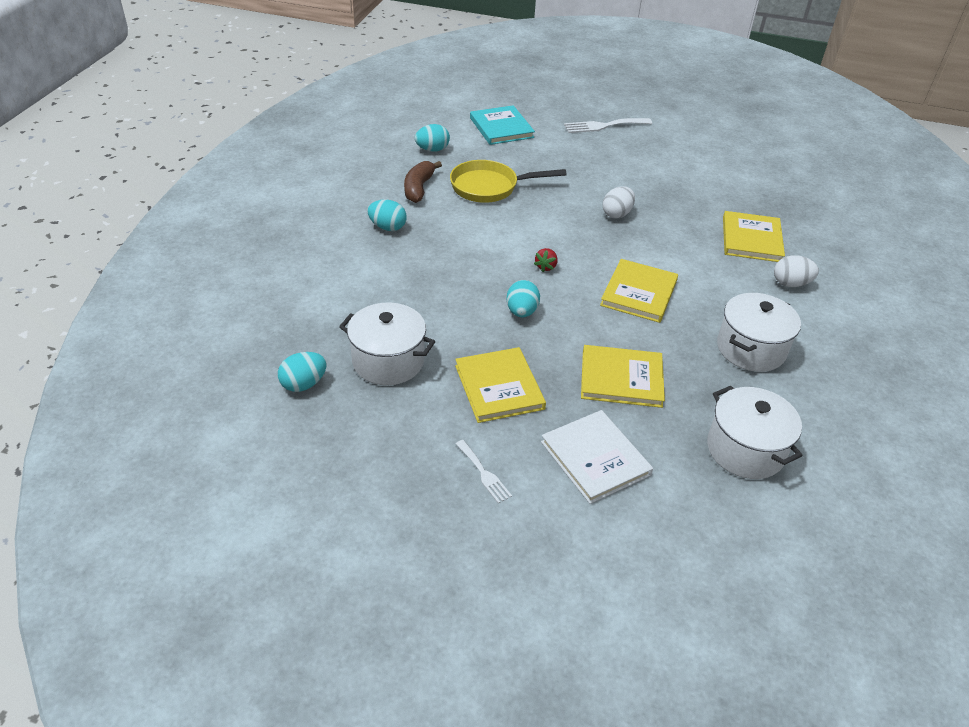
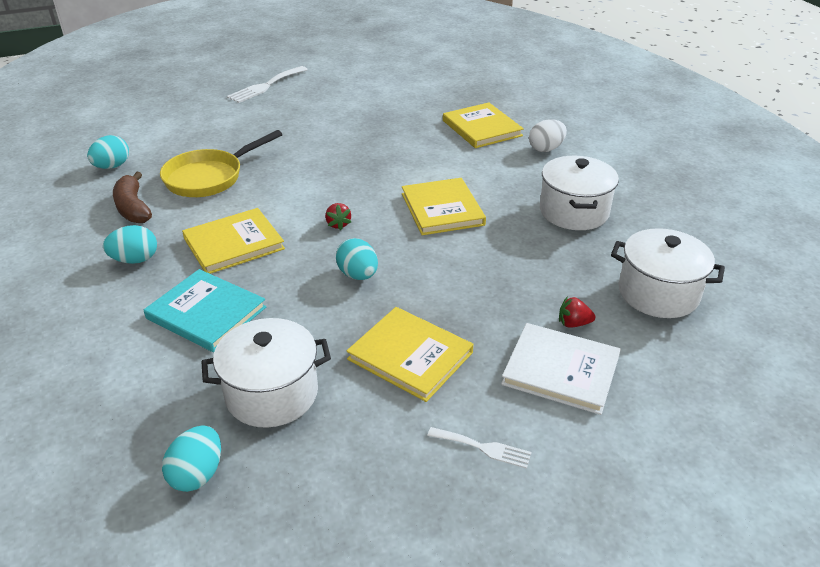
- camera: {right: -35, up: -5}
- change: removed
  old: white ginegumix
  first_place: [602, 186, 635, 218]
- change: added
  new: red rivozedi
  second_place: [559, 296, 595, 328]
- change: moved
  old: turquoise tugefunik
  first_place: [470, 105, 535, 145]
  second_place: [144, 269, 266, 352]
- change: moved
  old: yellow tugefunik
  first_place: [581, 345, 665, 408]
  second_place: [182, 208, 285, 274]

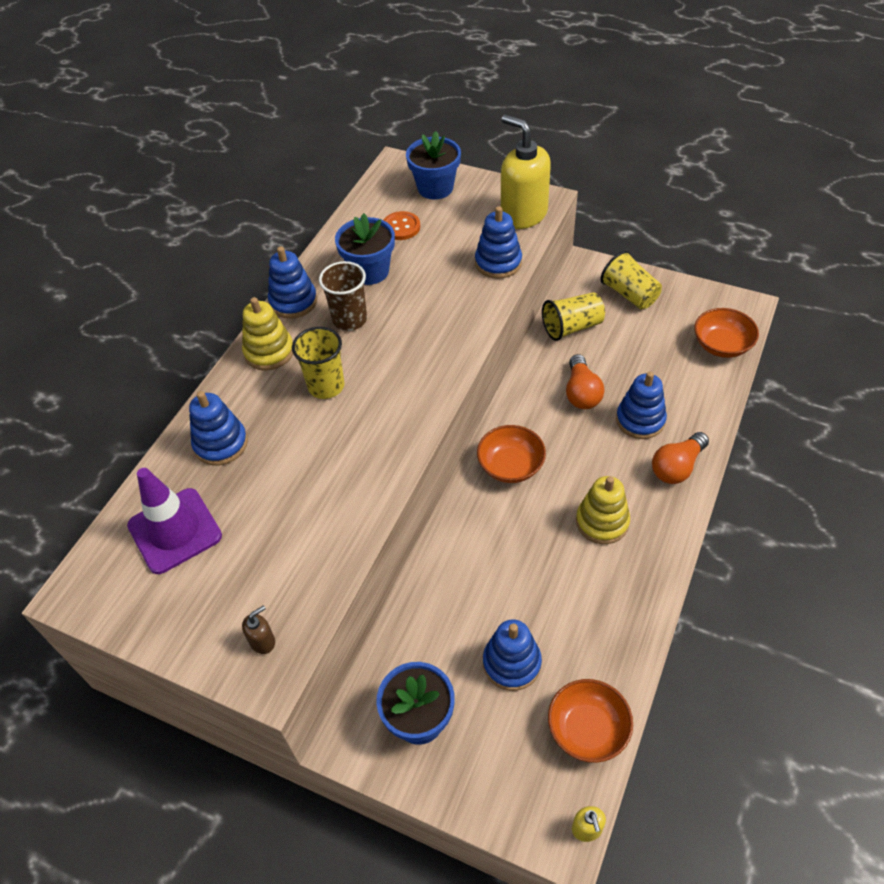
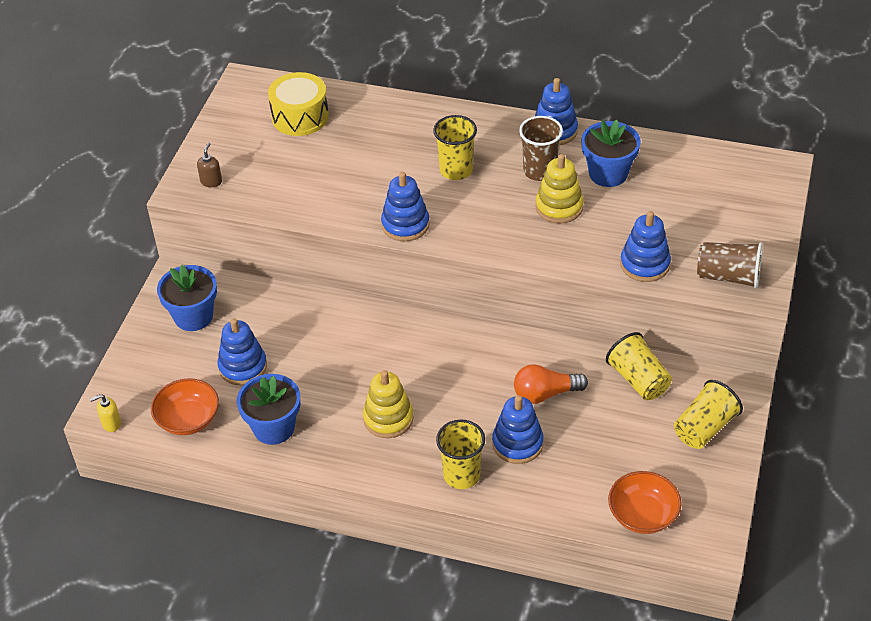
- camera: {right: 80, up: -5}
- change: removed
  old: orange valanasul
  first_place: [384, 211, 420, 240]
- change: removed
  old: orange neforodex
  first_place: [477, 425, 546, 483]
- change: moved
  old: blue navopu
  first_place: [189, 391, 248, 466]
  second_place: [381, 172, 430, 241]
- change: moved
  old: yellow navopu
  first_place: [242, 297, 293, 371]
  second_place: [536, 154, 584, 223]
- change: moved
  old: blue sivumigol
  first_place: [406, 131, 461, 199]
  second_place: [237, 374, 300, 445]
- change: replaced
  old: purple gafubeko
  new: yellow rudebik
  first_place: [127, 468, 222, 574]
  second_place: [268, 72, 329, 136]
- change: replaced
  old: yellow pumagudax
  new: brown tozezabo
  first_place: [501, 115, 551, 229]
  second_place: [697, 242, 763, 289]
- change: replaced
  old: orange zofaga
  new: yellow tozezabo
  first_place: [652, 432, 709, 484]
  second_place: [436, 420, 485, 489]
- change: turned
  old: brown pumagudax
  first_place: [242, 605, 275, 654]
  second_place: [197, 142, 222, 187]
  degrees: -120

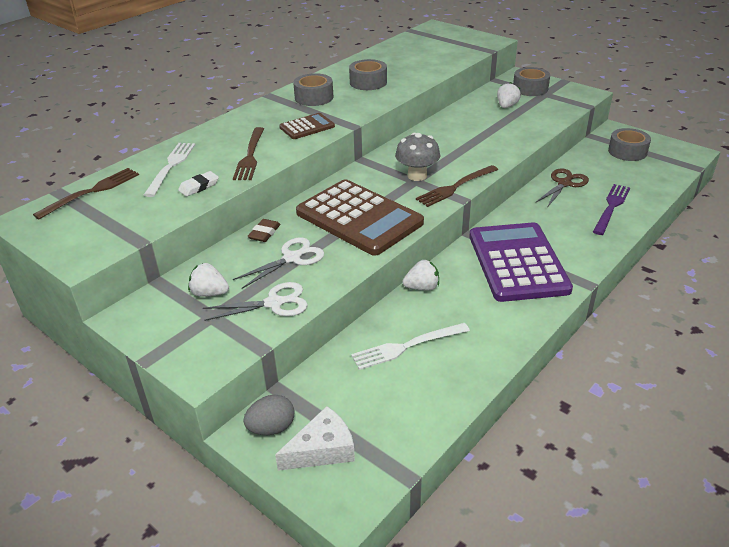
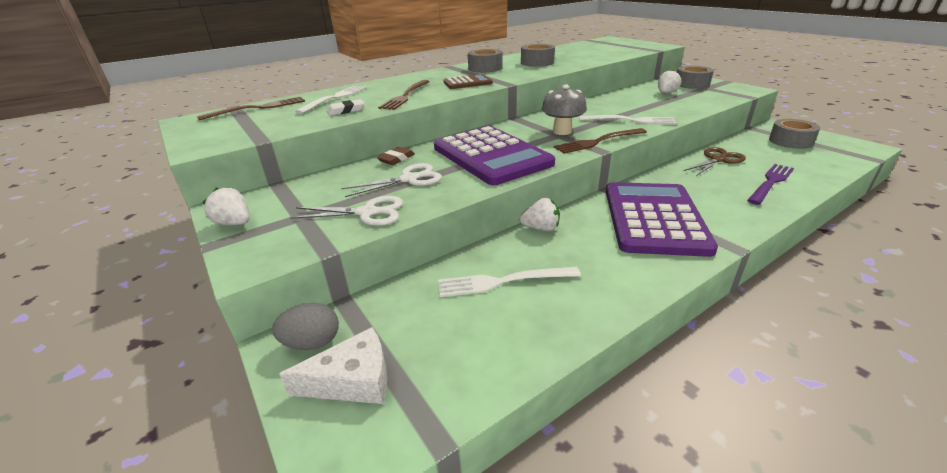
- camera: {right: 15, up: -5}
- change: added
  new: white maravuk
  second_place: [579, 115, 677, 124]
- change: moved
  old: white rivozedi
  first_place: [188, 263, 229, 297]
  second_place: [202, 187, 250, 225]
- change: recoloured
  old: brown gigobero
  new: purple gigobero
  first_place: [296, 179, 424, 256]
  second_place: [434, 126, 555, 185]

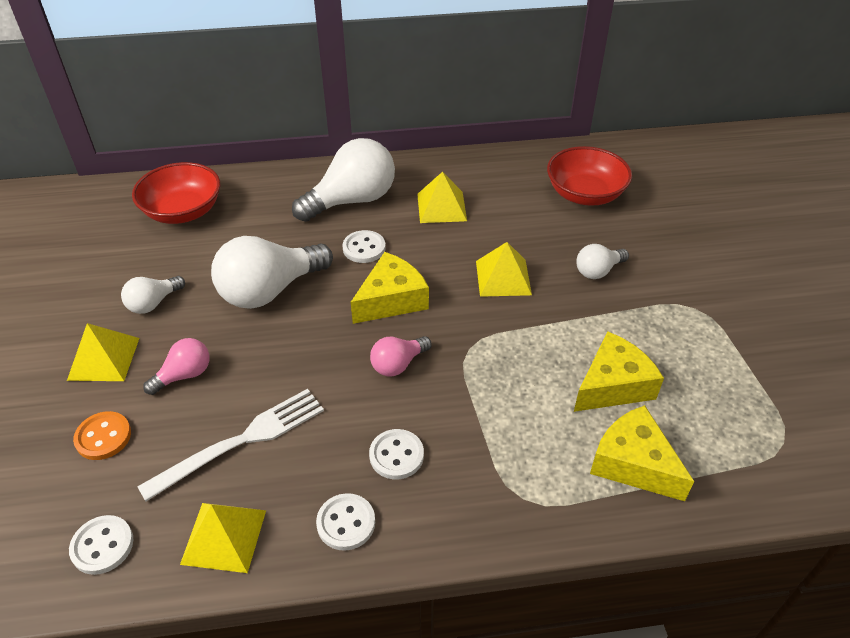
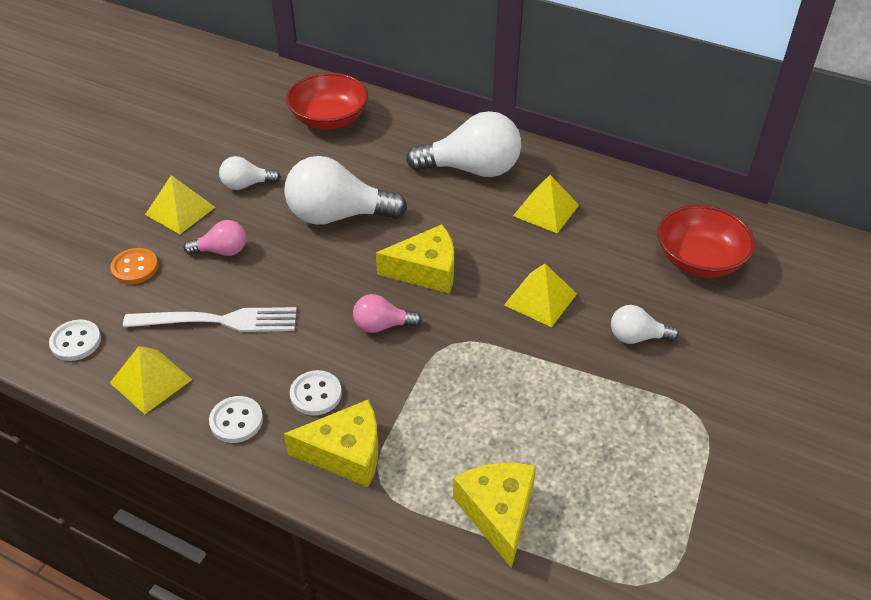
- camera: {right: 35, up: 0}
- change: removed
  old: white valanasul
  first_place: [342, 230, 386, 263]
- change: moved
  old: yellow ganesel
  first_place: [574, 331, 664, 412]
  second_place: [284, 399, 378, 487]

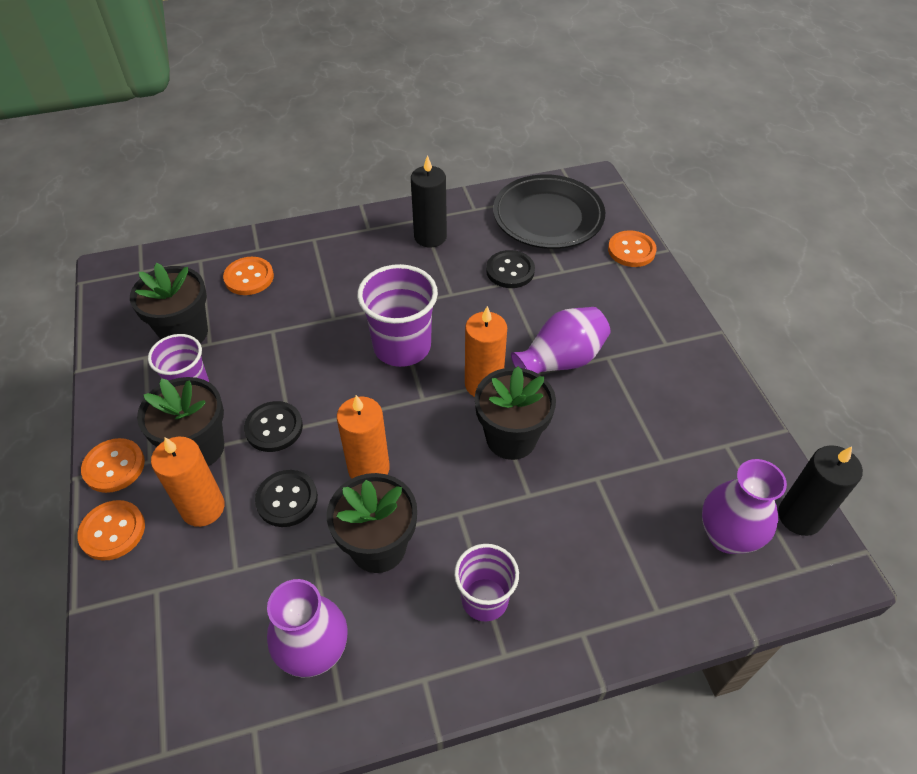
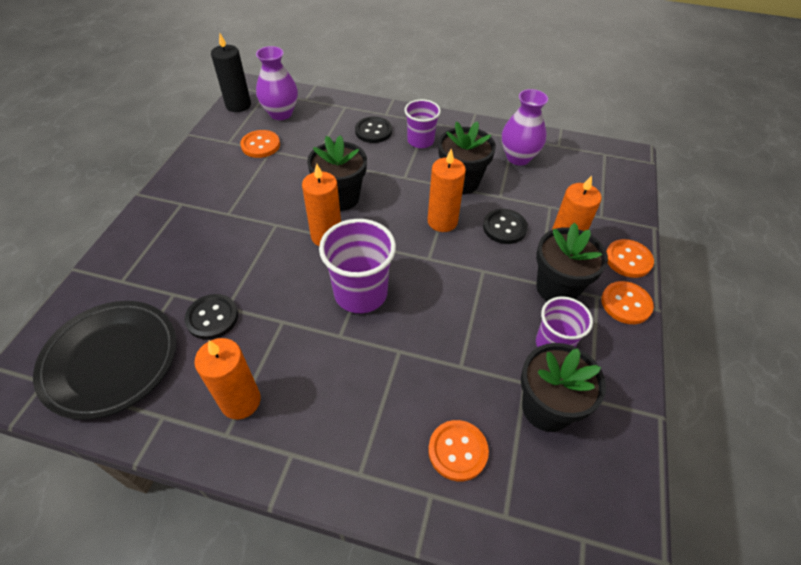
- camera: {right: -150, up: 0}
- change: removed
  old: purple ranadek
  first_place: [511, 307, 611, 374]
- change: moved
  old: black valanasul
  first_place: [244, 401, 303, 452]
  second_place: [355, 116, 392, 143]
- change: moved
  old: orange valanasul
  first_place: [608, 230, 657, 267]
  second_place: [240, 130, 280, 158]
- change: recoloured
  old: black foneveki
  new: orange foneveki
  first_place: [411, 155, 447, 248]
  second_place: [194, 338, 261, 419]

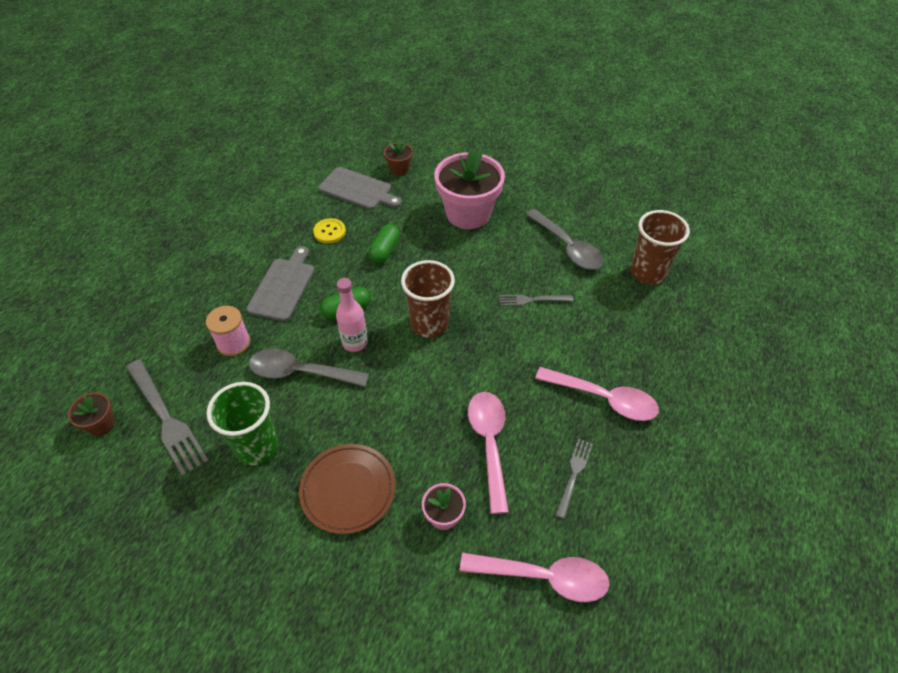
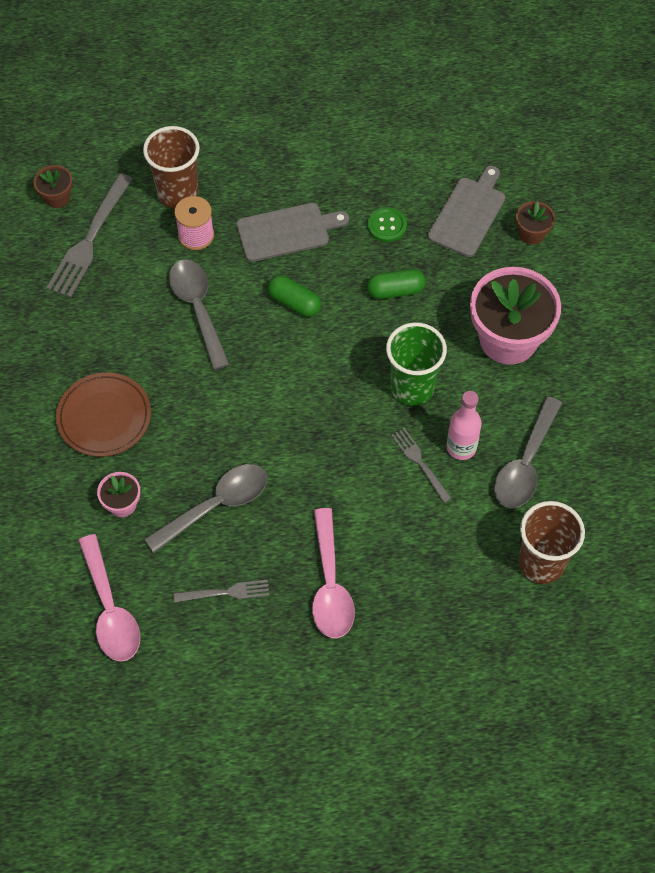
- camera: {right: 60, up: 10}
- change: moved
  old: green tozezabo
  first_place: [206, 382, 279, 465]
  second_place: [386, 322, 447, 406]
- change: moved
  old: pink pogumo
  first_place: [336, 278, 368, 352]
  second_place: [447, 391, 482, 460]
- change: moved
  old: brown tozezabo
  first_place: [401, 260, 455, 338]
  second_place: [143, 126, 200, 209]
- change: recoloured
  old: yellow valanasul
  new: green valanasul
  first_place: [313, 218, 346, 243]
  second_place: [367, 207, 407, 242]
- change: recoloured
  old: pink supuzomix
  new: grey supuzomix
  first_place: [468, 392, 509, 514]
  second_place: [144, 464, 267, 553]
- change: turned
  old: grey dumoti
  first_place: [318, 167, 402, 210]
  second_place: [427, 166, 505, 257]
  degrees: -150

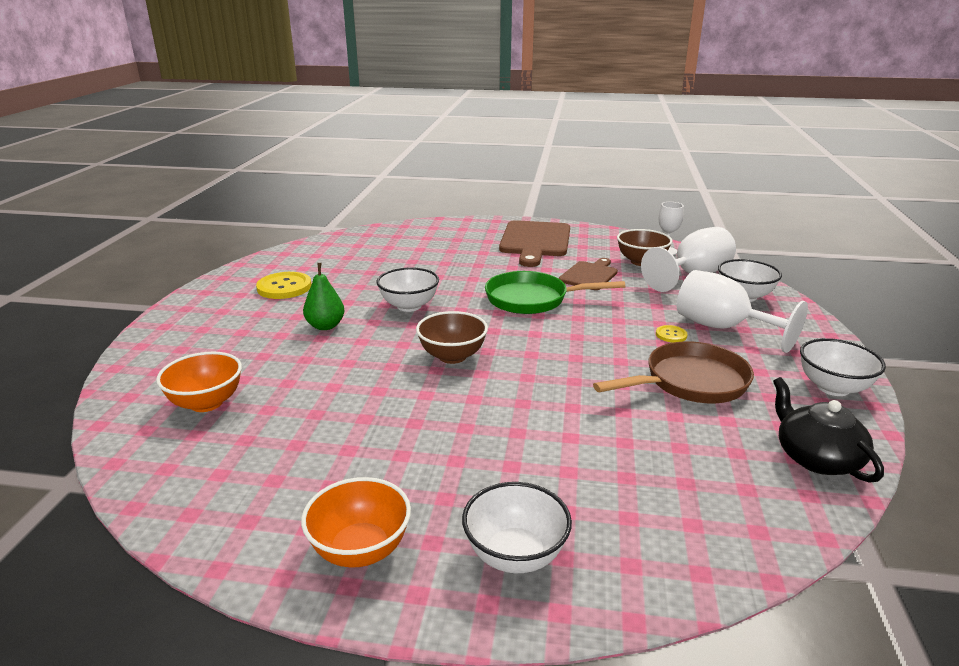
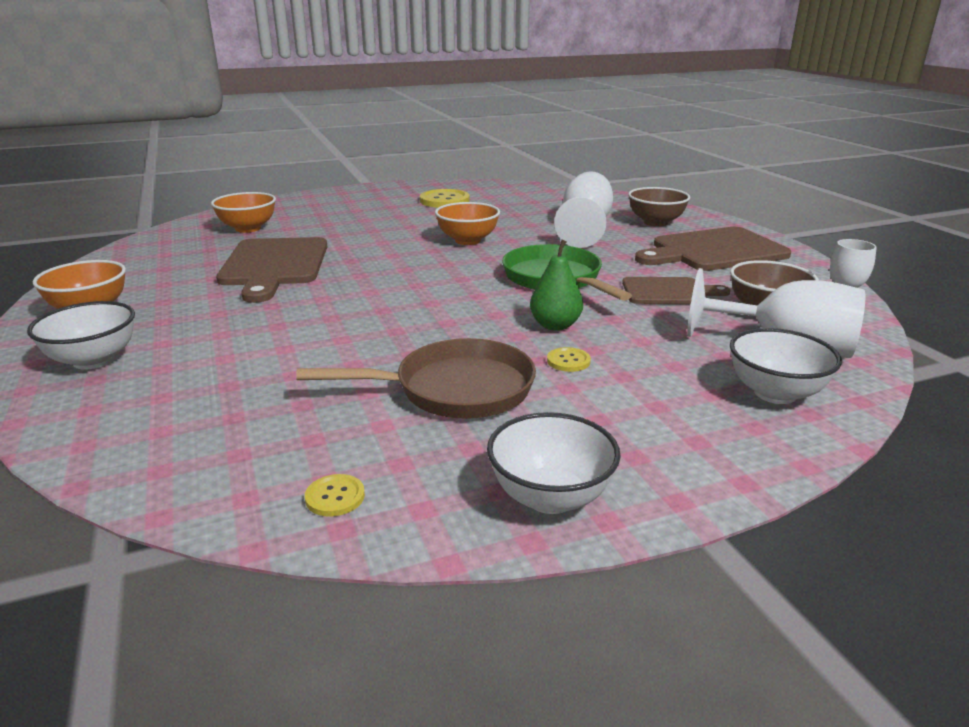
- camera: {right: 60, up: 0}
- change: added
  new: brown dumoti
  second_place: [216, 237, 328, 303]
- change: moved
  old: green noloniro
  first_place: [303, 263, 345, 330]
  second_place: [530, 240, 583, 331]
- change: moved
  old: brown neforodex
  first_place: [416, 311, 488, 364]
  second_place: [628, 187, 691, 227]
- change: moved
  old: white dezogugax
  first_place: [677, 270, 808, 353]
  second_place: [554, 171, 613, 248]
- change: replaced
  old: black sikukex
  new: yellow valanasul
  first_place: [773, 377, 884, 483]
  second_place: [305, 474, 365, 516]
- change: recoloured
  old: white neforodex
  new: orange neforodex
  first_place: [377, 267, 439, 312]
  second_place: [435, 202, 500, 245]
- change: turned
  old: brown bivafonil
  first_place: [593, 341, 754, 403]
  second_place: [296, 338, 536, 419]
  degrees: -45

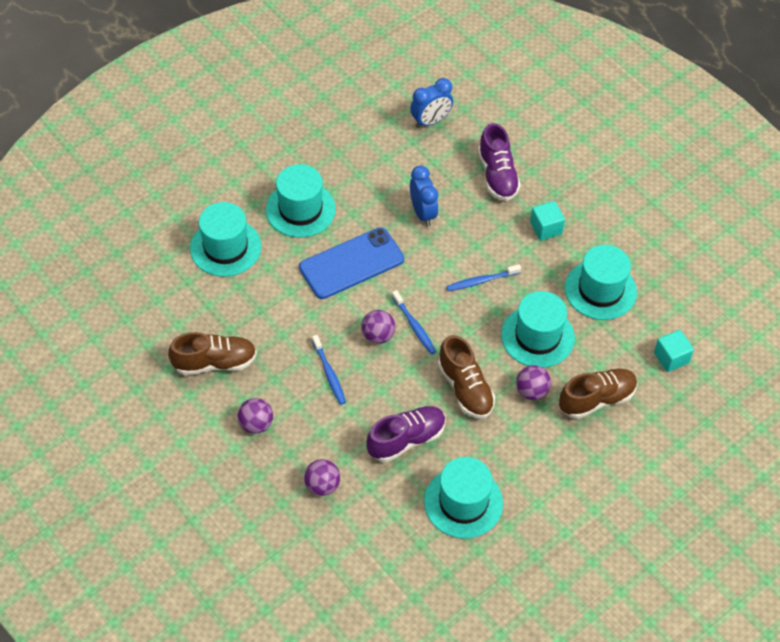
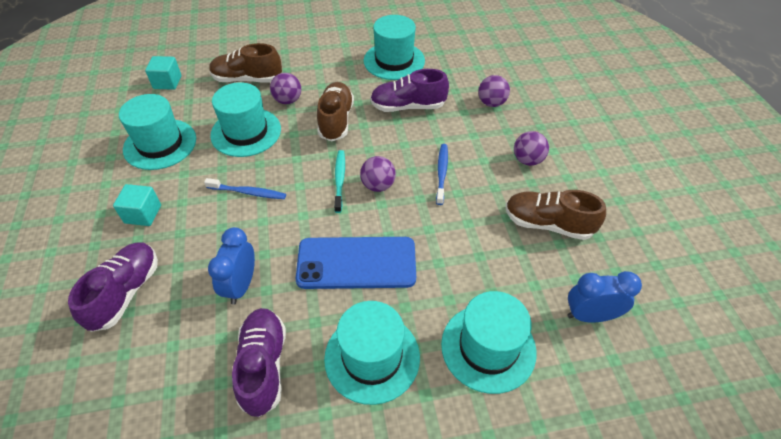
- camera: {right: -150, up: -5}
- change: added
  new: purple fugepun
  second_place: [232, 308, 286, 417]
- change: moved
  old: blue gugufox
  first_place: [410, 78, 453, 128]
  second_place: [567, 271, 642, 323]
- change: recoloured
  old: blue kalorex
  new: turquoise kalorex
  first_place: [392, 290, 436, 354]
  second_place: [334, 150, 345, 213]

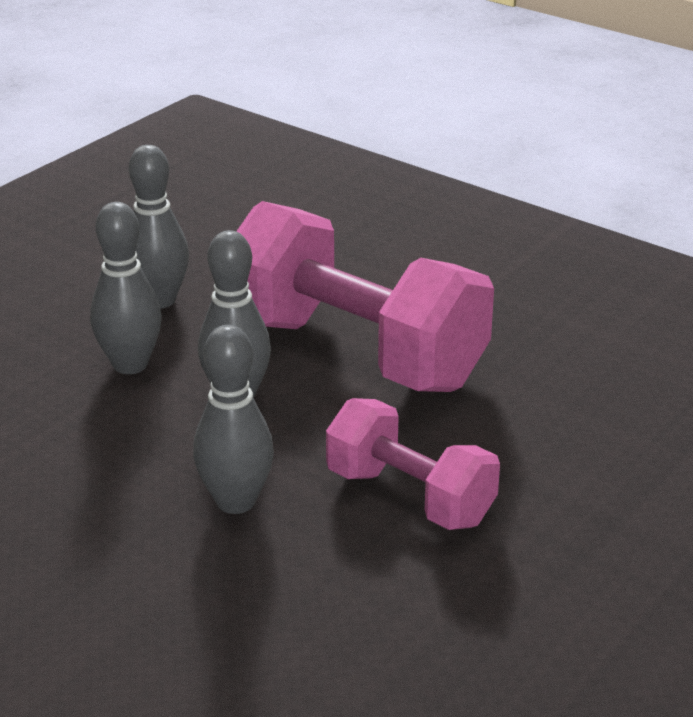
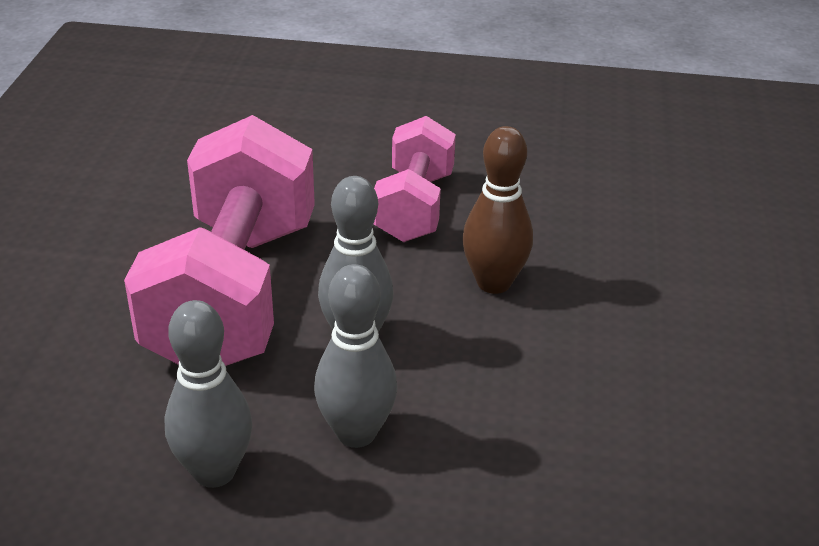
- camera: {right: -120, up: 5}
- change: recoloured
  old: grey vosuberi
  new: brown vosuberi
  first_place: [193, 325, 274, 514]
  second_place: [462, 126, 533, 294]

